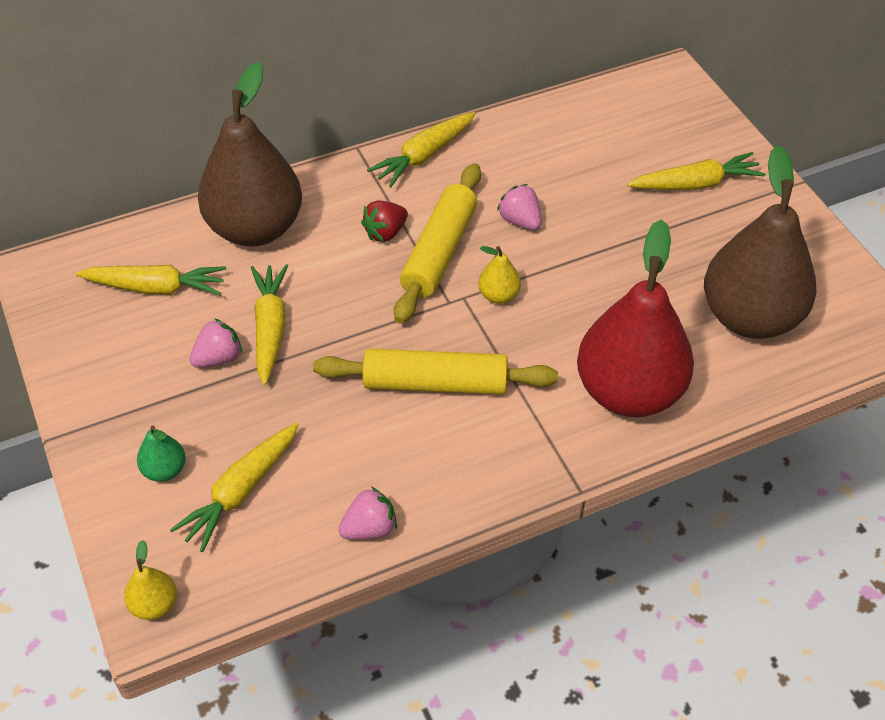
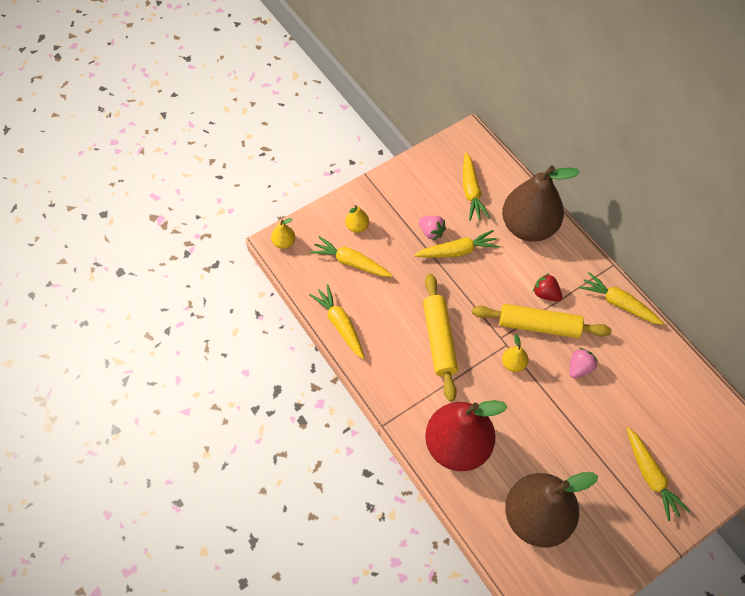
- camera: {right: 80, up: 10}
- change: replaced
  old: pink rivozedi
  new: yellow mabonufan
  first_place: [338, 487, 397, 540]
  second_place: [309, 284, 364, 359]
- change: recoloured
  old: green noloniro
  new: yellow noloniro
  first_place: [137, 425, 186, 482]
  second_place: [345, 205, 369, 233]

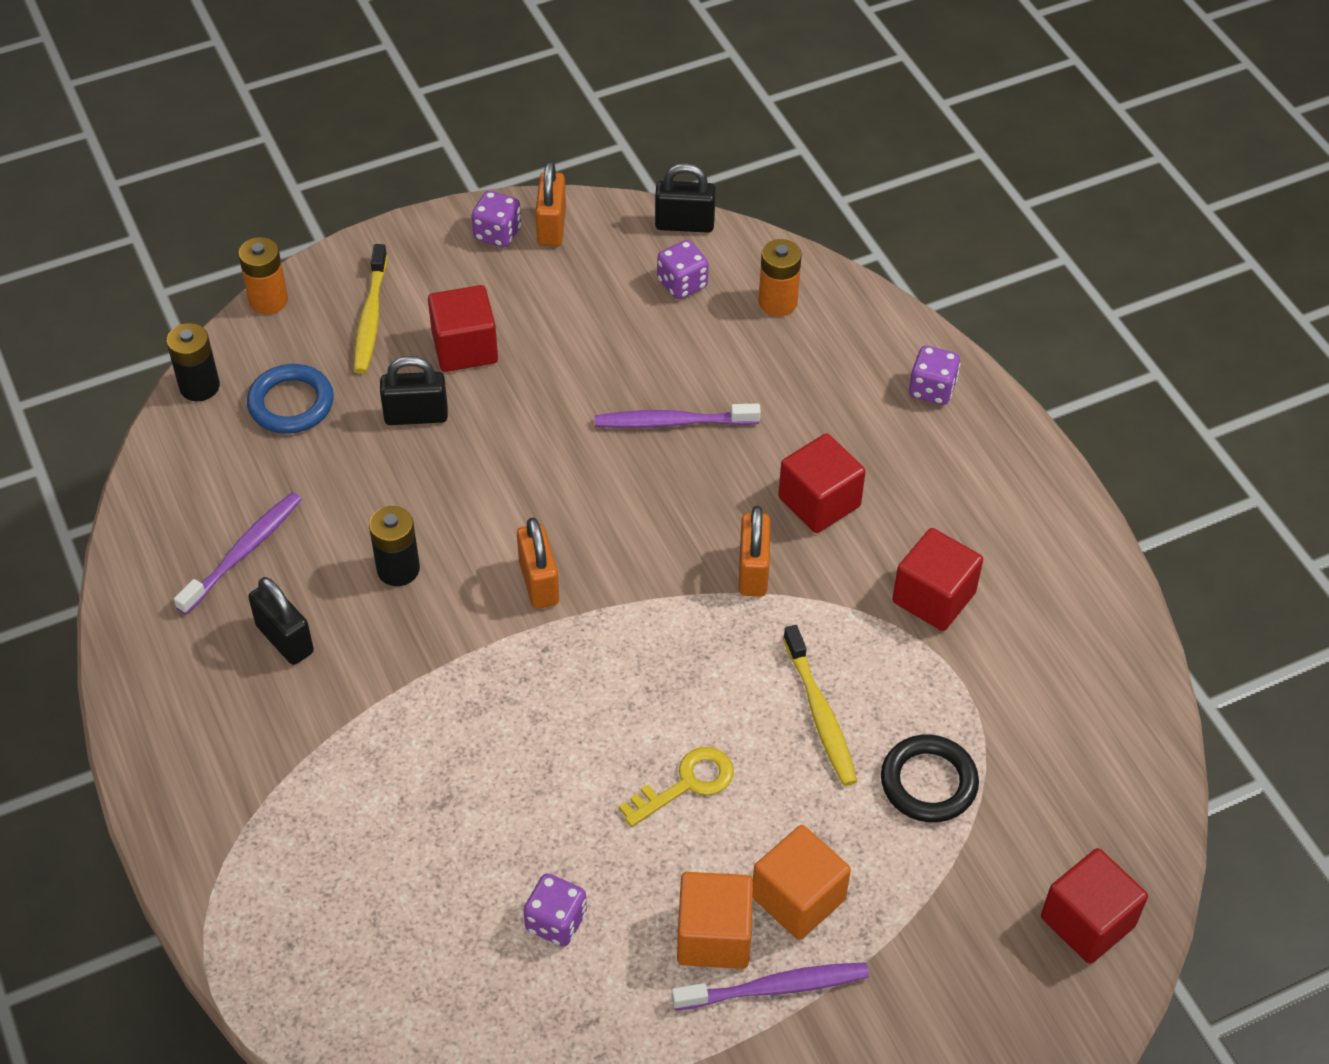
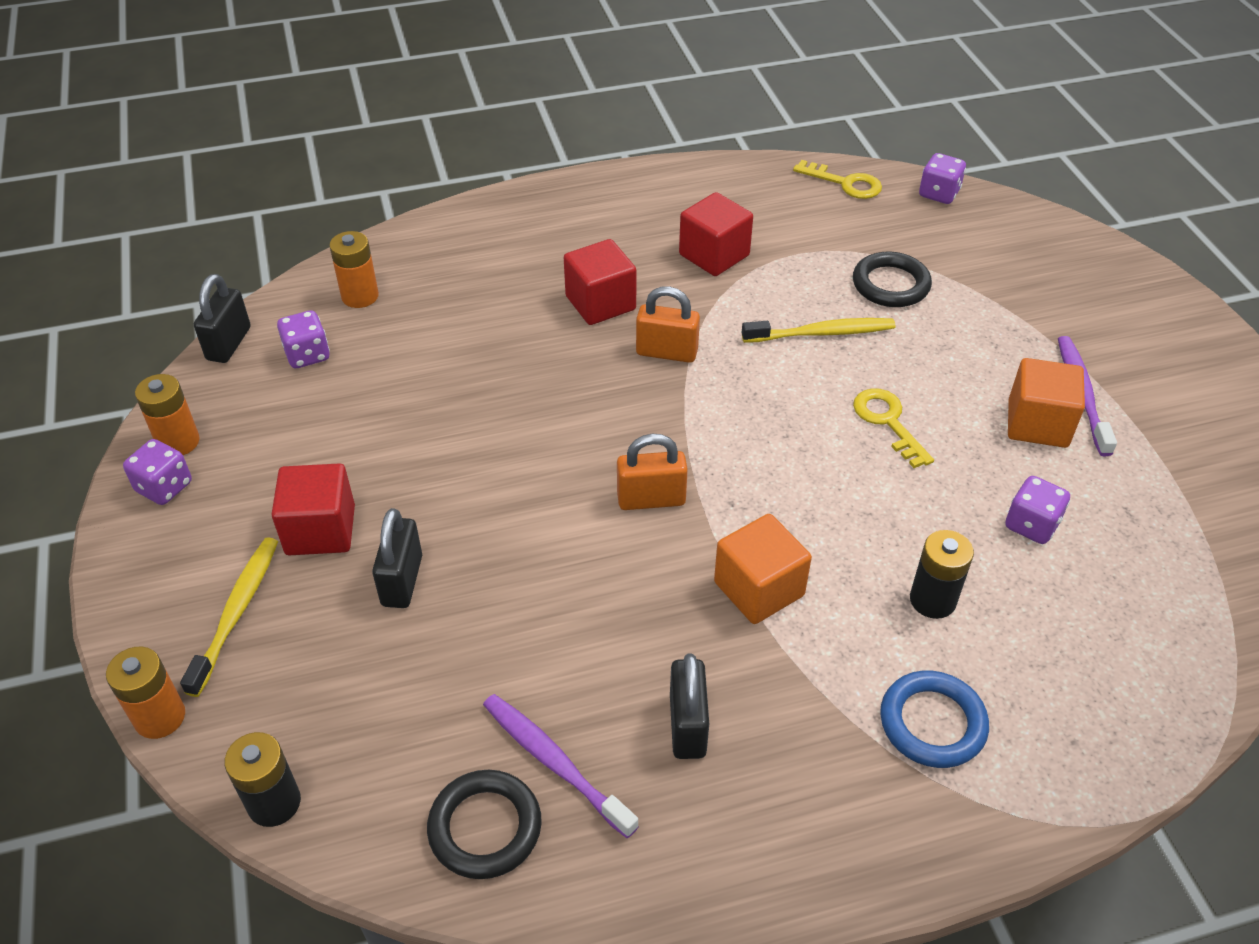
- camera: {right: -80, up: -5}
- change: removed
  old: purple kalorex
  first_place: [595, 404, 761, 428]
- change: removed
  old: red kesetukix
  first_place: [1041, 848, 1148, 964]
- change: added
  new: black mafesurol
  second_place: [427, 770, 542, 879]
- change: added
  new: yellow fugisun
  second_place: [793, 160, 882, 199]
- change: moved
  old: blue mafesurol
  first_place: [247, 364, 334, 434]
  second_place: [880, 671, 989, 768]
- change: moved
  old: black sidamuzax
  first_place: [369, 506, 420, 586]
  second_place: [910, 530, 974, 619]
- change: moved
  old: orange kesetukix
  first_place: [753, 825, 851, 940]
  second_place: [714, 514, 812, 624]
- change: moved
  old: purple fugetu
  first_place: [909, 346, 961, 405]
  second_place: [919, 153, 966, 204]
- change: replaced
  old: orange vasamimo
  new: orange sidamuzax
  first_place: [536, 161, 566, 246]
  second_place: [135, 374, 200, 455]
- change: turned
  old: black vasamimo
  first_place: [248, 577, 314, 665]
  second_place: [670, 654, 709, 759]
  degrees: -60
- change: turned
  old: yellow kalorex
  first_place: [354, 244, 387, 373]
  second_place: [180, 537, 278, 697]
  degrees: -90

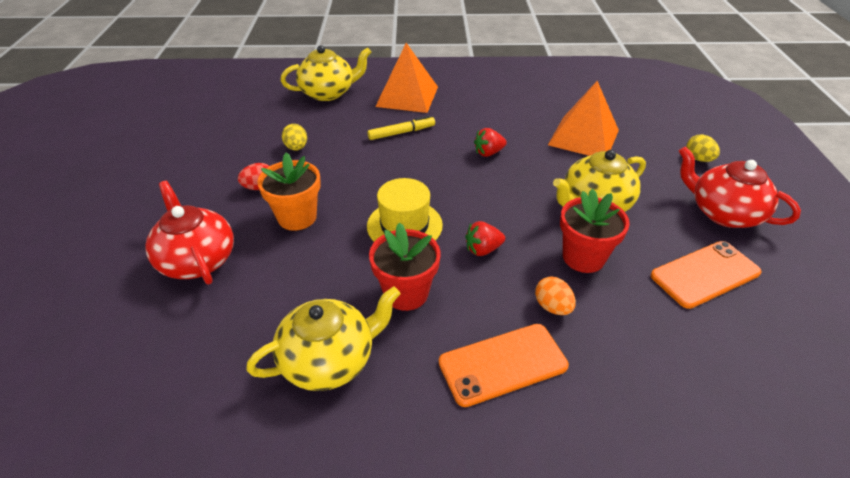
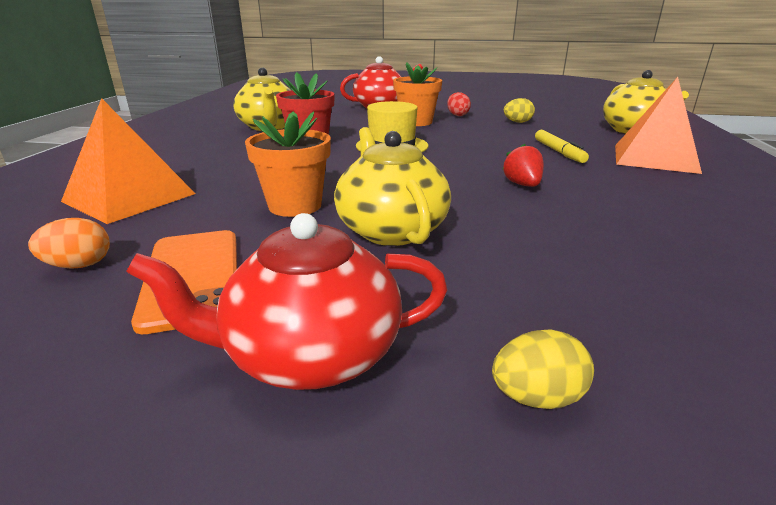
- camera: {right: 100, up: -15}
- change: removed
  old: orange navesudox
  first_place: [439, 324, 569, 407]
- change: removed
  old: red rivozedi
  first_place: [465, 221, 505, 256]
- change: moved
  old: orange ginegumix
  first_place: [535, 277, 576, 315]
  second_place: [28, 218, 110, 269]
- change: moved
  old: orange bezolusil
  first_place: [548, 81, 619, 156]
  second_place: [61, 98, 196, 224]
- change: recoloured
  old: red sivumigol
  new: orange sivumigol
  first_place: [560, 189, 630, 273]
  second_place: [245, 111, 331, 217]
- change: turned
  old: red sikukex
  first_place: [679, 146, 801, 228]
  second_place: [126, 213, 448, 390]
  degrees: -150

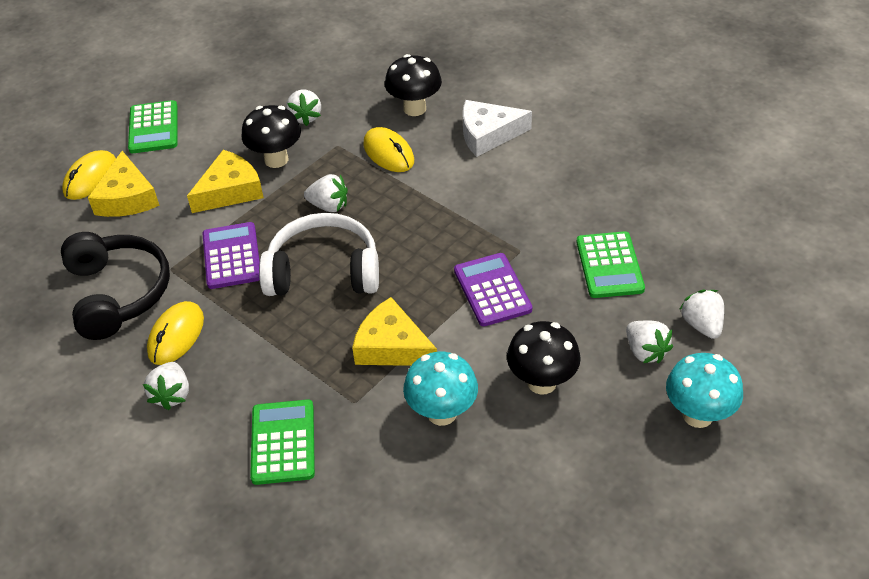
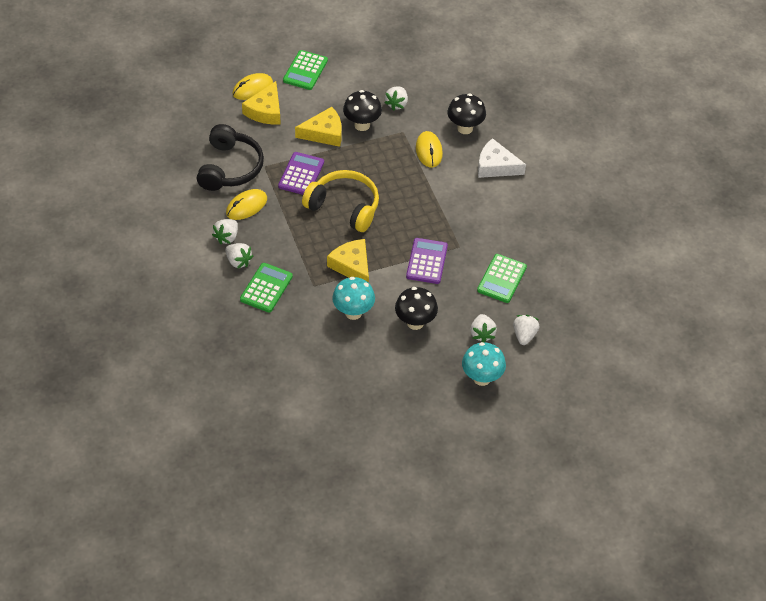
- camera: {right: 25, up: 5}
- change: moved
  old: white rivozedi
  first_place: [304, 174, 348, 212]
  second_place: [225, 243, 253, 269]
- change: recoloured
  old: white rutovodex
  new: yellow rutovodex
  first_place: [259, 213, 379, 296]
  second_place: [302, 170, 379, 232]

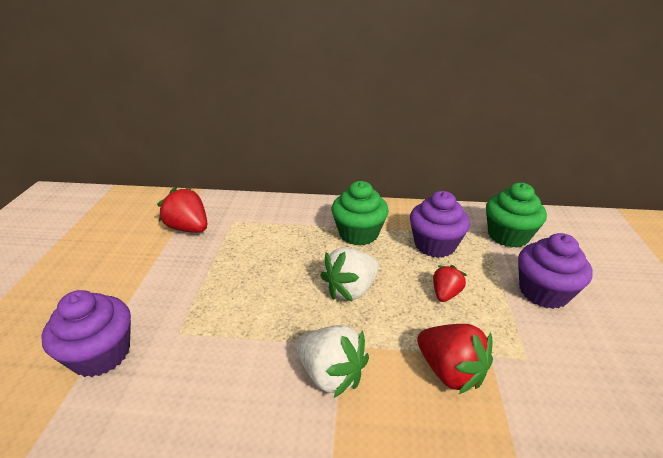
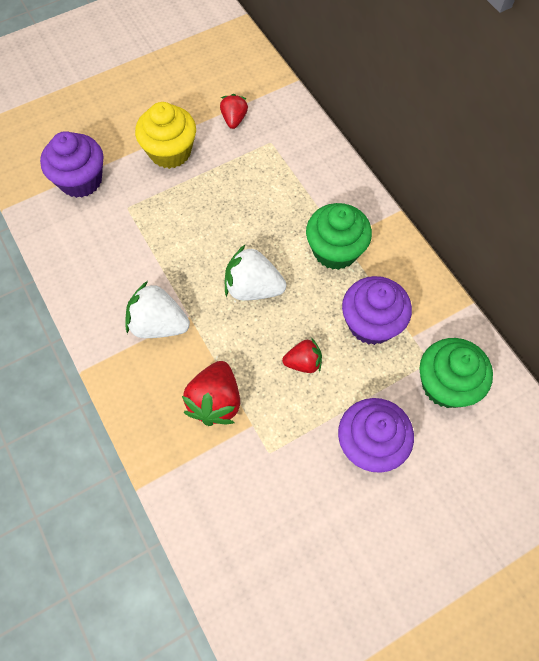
- camera: {right: 55, up: 30}
- change: added
  new: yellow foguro
  second_place: [135, 102, 196, 169]
- change: turned
  old: white rivozedi
  first_place: [296, 325, 369, 398]
  second_place: [126, 281, 190, 338]
  degrees: 105
- change: resized
  old: red rivozedi
  first_place: [157, 187, 208, 233]
  second_place: [220, 94, 248, 129]
  factor: 0.61

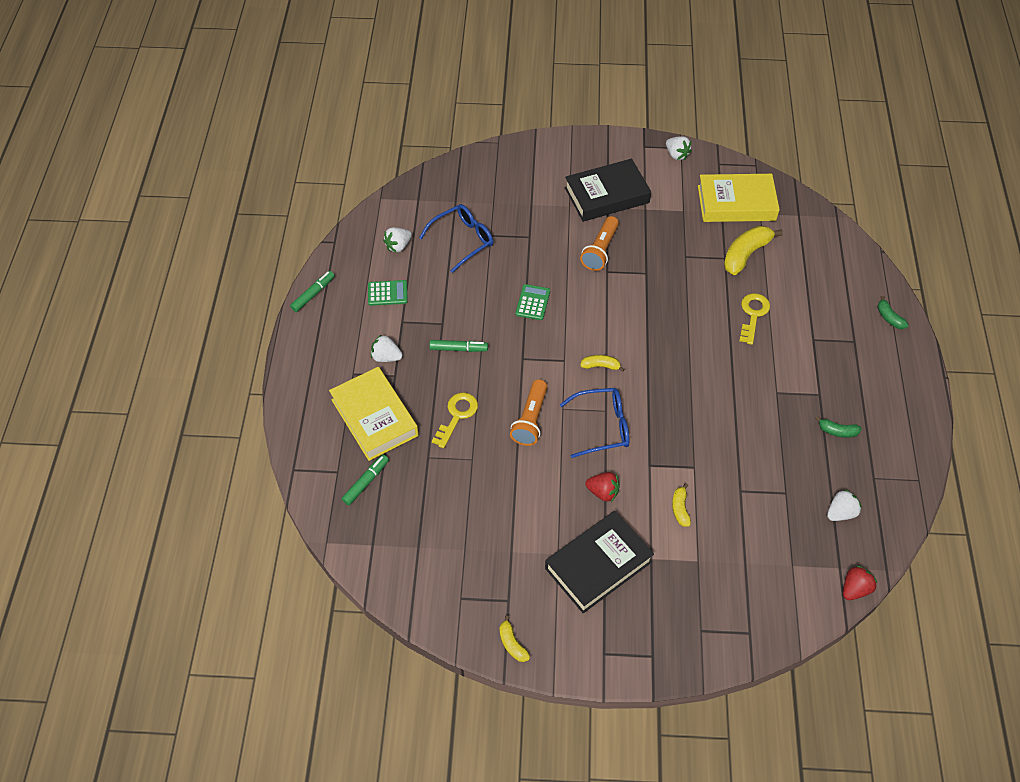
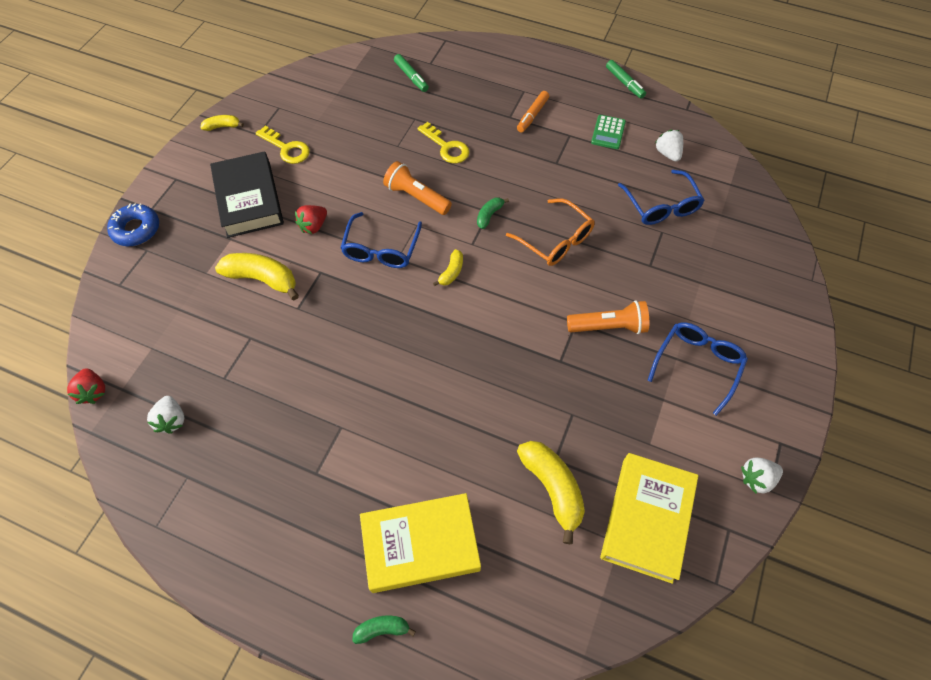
- camera: {right: 110, up: 5}
- change: removed
  old: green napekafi
  first_place: [429, 340, 488, 352]
- change: added
  new: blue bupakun
  second_place: [107, 203, 159, 246]
- change: moved
  old: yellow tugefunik
  first_place: [329, 367, 419, 461]
  second_place: [360, 493, 481, 593]
- change: moved
  old: yellow fugisun
  first_place: [739, 293, 770, 345]
  second_place: [256, 126, 310, 164]
- change: moved
  old: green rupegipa
  first_place: [815, 416, 862, 438]
  second_place: [477, 198, 509, 229]
- change: replaced
  old: white rivozedi
  new: orange napekafi
  first_place: [371, 334, 403, 362]
  second_place: [517, 91, 549, 133]
- change: replaced
  old: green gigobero
  new: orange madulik
  first_place: [516, 284, 550, 320]
  second_place: [506, 198, 595, 266]
- change: replaced
  old: black tugefunik
  new: blue madulik
  first_place: [565, 159, 651, 222]
  second_place: [647, 322, 748, 416]
- change: turned
  old: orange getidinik
  first_place: [580, 216, 619, 271]
  second_place: [567, 301, 649, 334]
  degrees: 135
- change: resized
  old: yellow rupegipa
  first_place: [672, 483, 691, 527]
  second_place: [215, 253, 299, 300]
  factor: 1.9

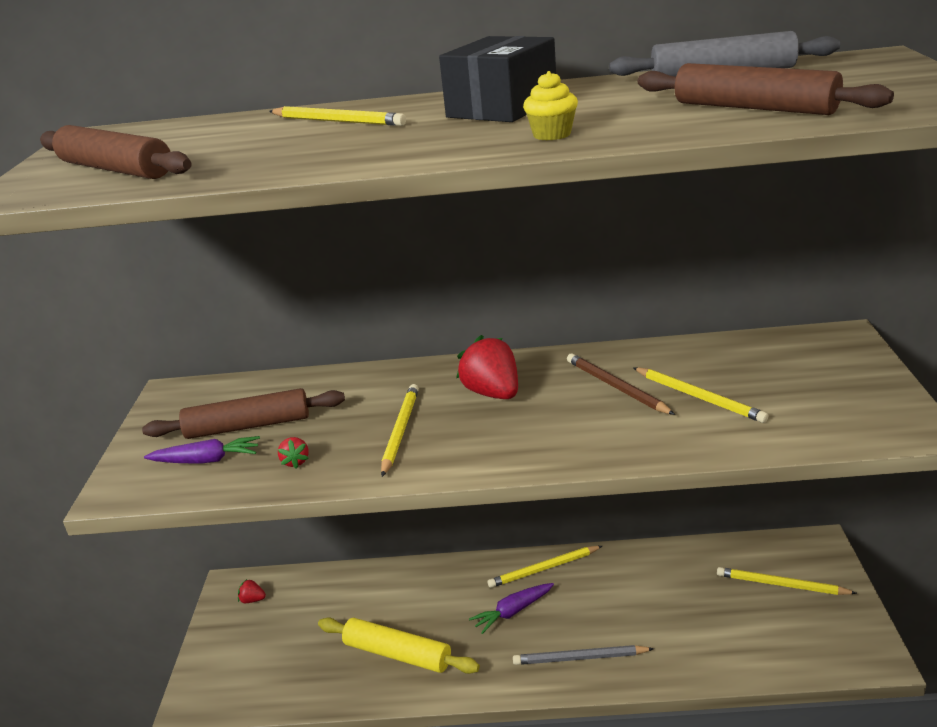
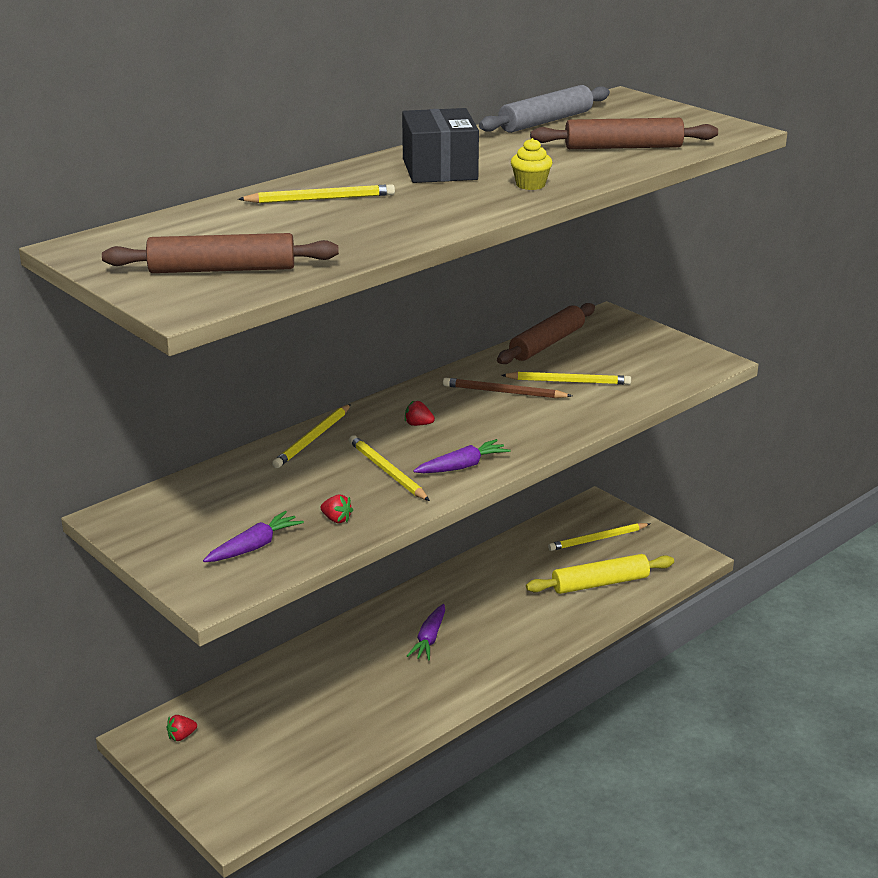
- camera: {right: -45, up: 0}
- change: removed
  old: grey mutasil
  first_place: [513, 645, 654, 665]
- change: added
  new: purple mabonufan
  second_place: [413, 439, 511, 473]
- change: moved
  old: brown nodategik
  first_place: [142, 388, 345, 439]
  second_place: [497, 303, 595, 364]
- change: moved
  old: yellow nodategik
  first_place: [318, 617, 480, 674]
  second_place: [526, 554, 674, 594]
- change: moved
  old: yellow mutasil
  first_place: [488, 546, 602, 588]
  second_place: [272, 404, 351, 468]
- change: resized
  old: red rivozedi
  first_place: [456, 335, 518, 399]
  second_place: [405, 400, 435, 426]
  factor: 0.47

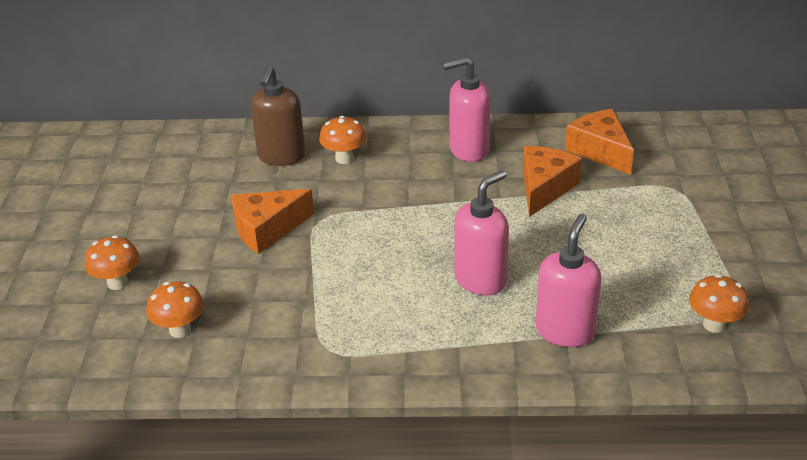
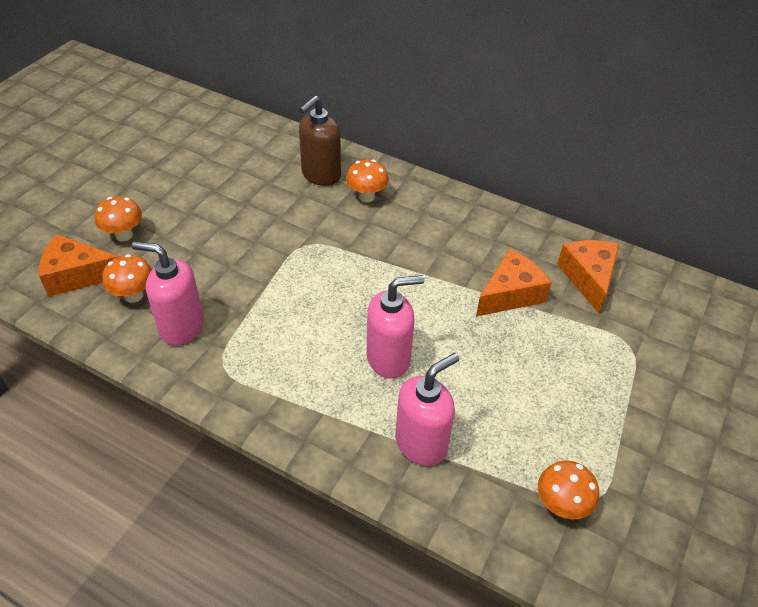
- camera: {right: 25, up: 10}
- change: moved
  old: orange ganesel
  first_place: [232, 189, 314, 254]
  second_place: [39, 234, 119, 297]
- change: moved
  old: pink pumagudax
  first_place: [443, 57, 490, 162]
  second_place: [132, 241, 204, 345]

